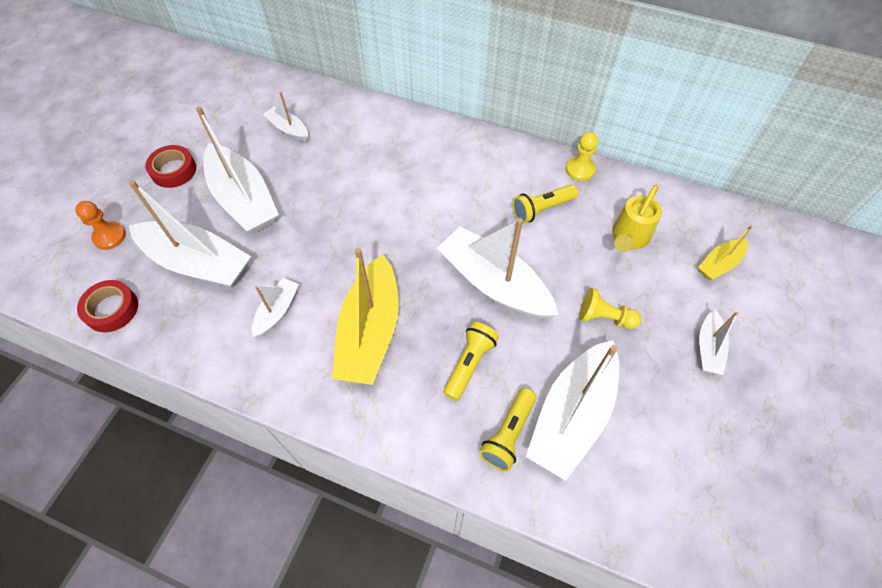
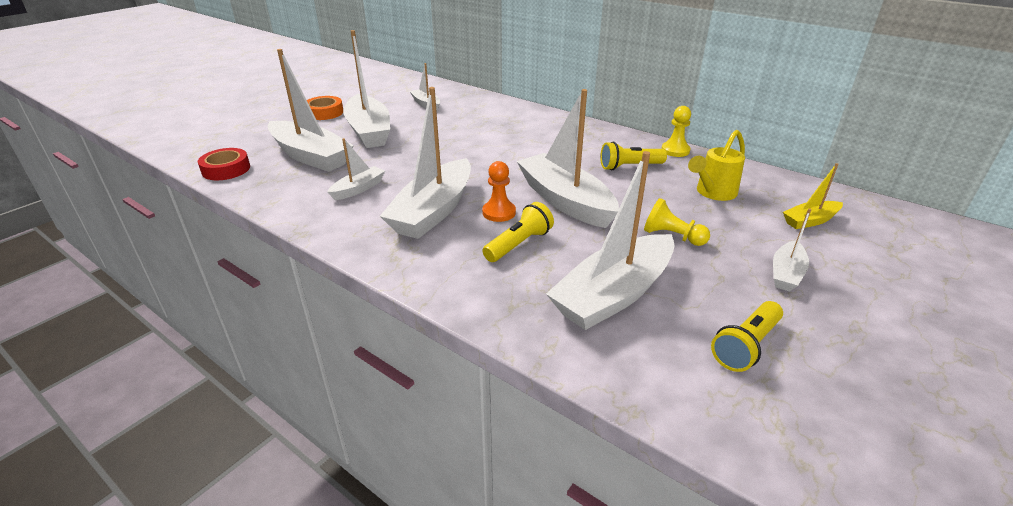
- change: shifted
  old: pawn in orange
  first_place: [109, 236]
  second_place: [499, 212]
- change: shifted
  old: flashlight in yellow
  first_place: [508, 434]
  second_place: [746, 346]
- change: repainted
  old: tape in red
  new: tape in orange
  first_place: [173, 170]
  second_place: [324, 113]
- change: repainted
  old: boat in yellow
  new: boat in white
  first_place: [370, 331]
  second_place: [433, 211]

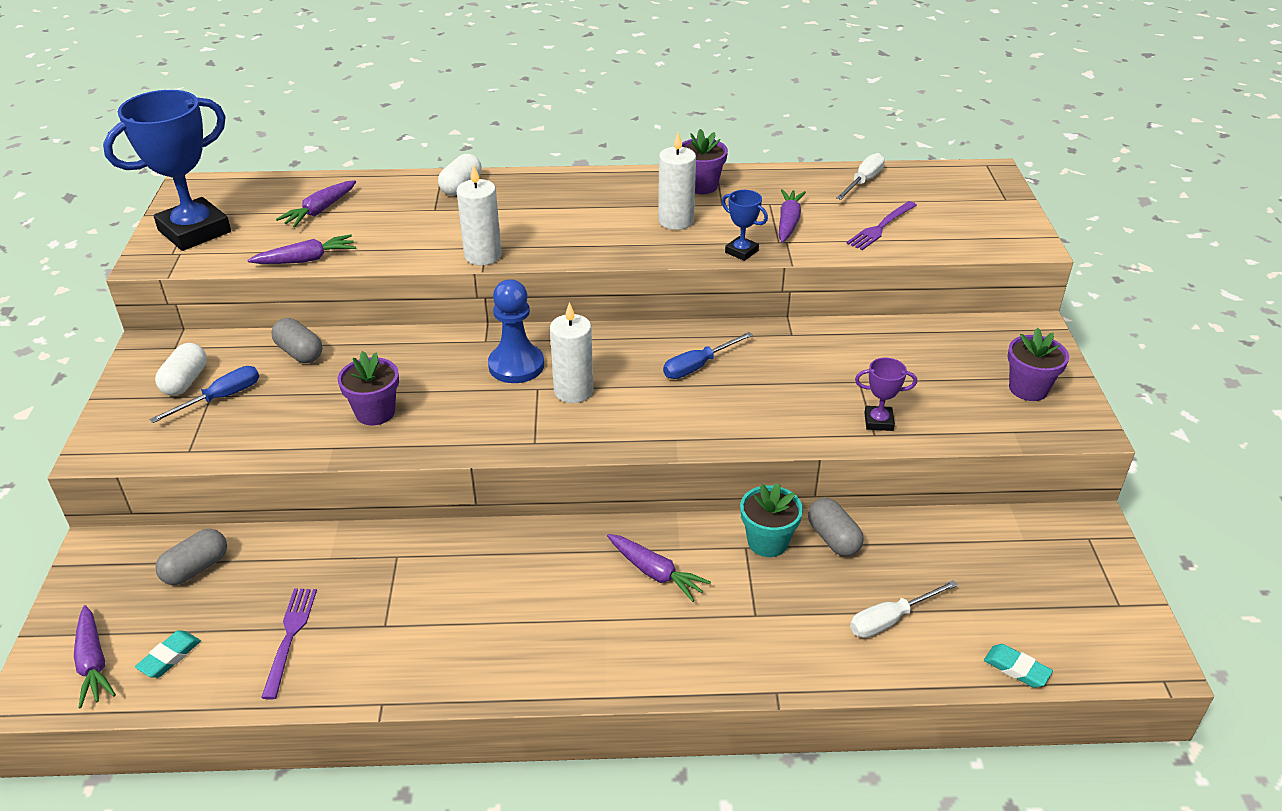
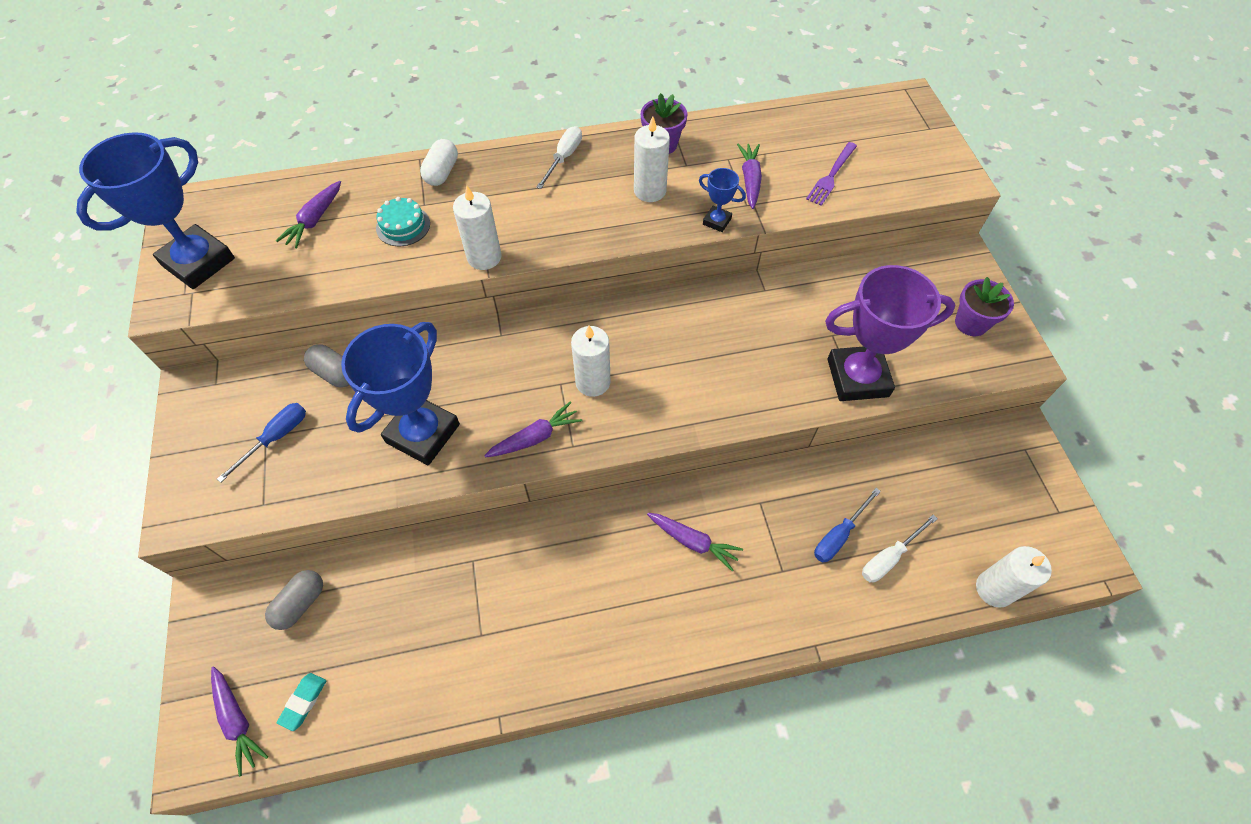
- change: gone
  old: capsule in white
  first_place: [185, 381]
- change: gone
  old: fork in purple
  first_place: [290, 636]
- change: gone
  old: pawn in blue
  first_place: [516, 365]
- change: gone
  old: flower pot in turquoise
  first_place: [767, 542]
- change: gone
  old: capsule in grey
  first_place: [833, 538]
- change: new
  new: cake in turquoise
  second_place: [403, 226]
- change: shifted
  old: carrot in purple
  first_place: [305, 260]
  second_place: [535, 437]
- change: shifted
  old: screwdriver in blue
  first_place: [698, 366]
  second_place: [839, 535]
- change: shifted
  old: screwdriver in white
  first_place: [863, 181]
  second_place: [564, 158]
- change: swapped
  old: flower pot in purple
  new: trophy in blue
  first_place: [375, 412]
  second_place: [423, 433]
- change: swapped
  old: eraser in turquoise
  new: candle in white
  first_place: [1016, 669]
  second_place: [994, 589]
- change: scaled
  old: trophy in purple
  first_place: [878, 421]
  second_place: [857, 378]
  factor: 2.25

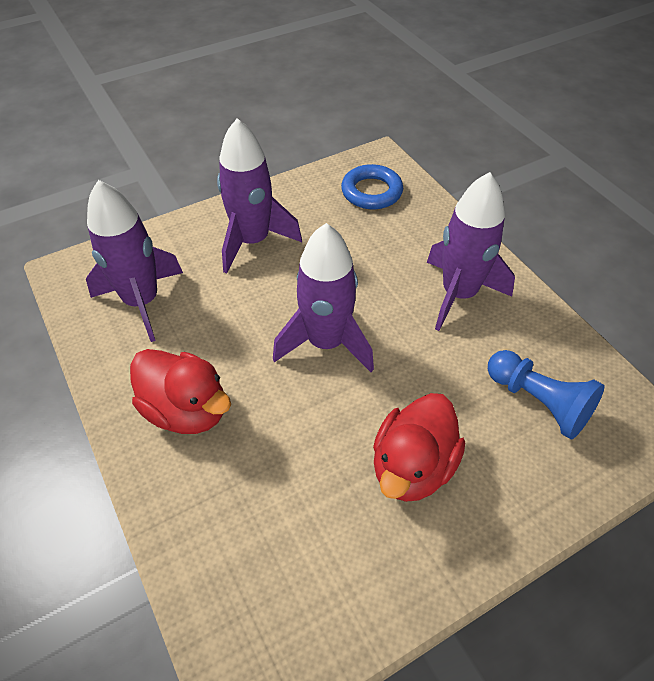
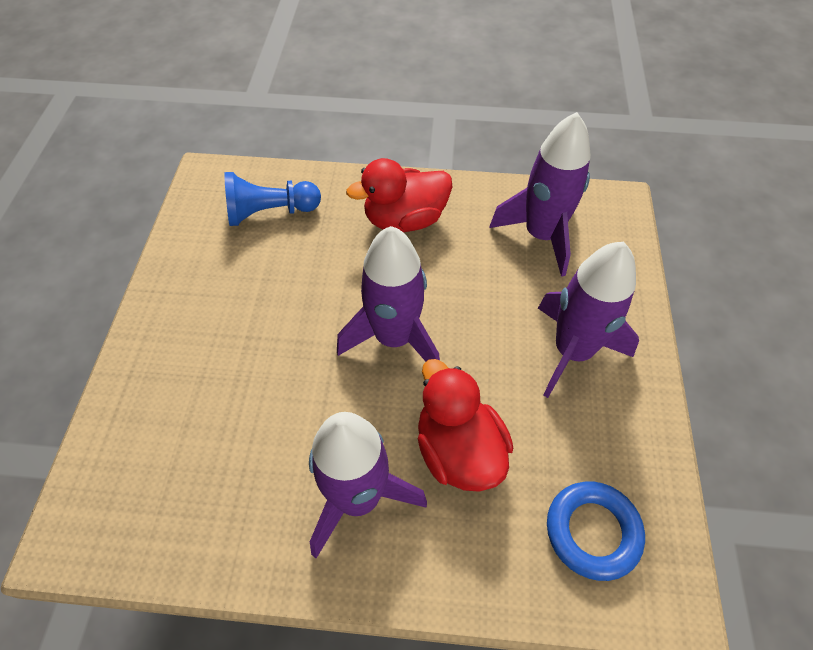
- change: shifted
  old: duck in red
  first_place: [412, 467]
  second_place: [458, 450]
- change: shifted
  old: pawn in blue
  first_place: [538, 402]
  second_place: [270, 212]

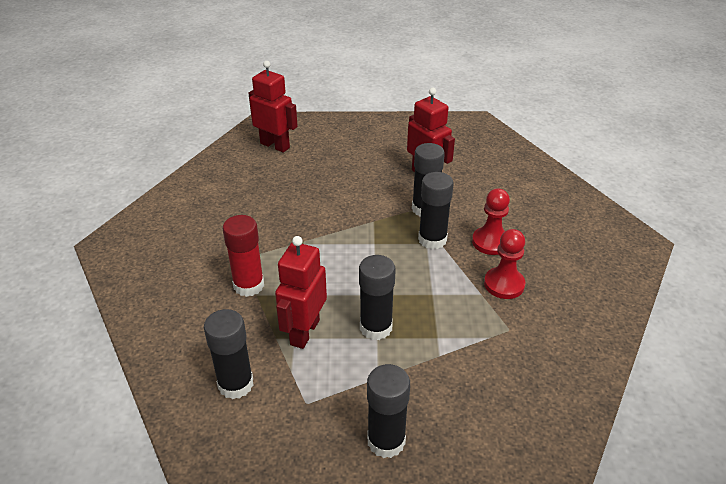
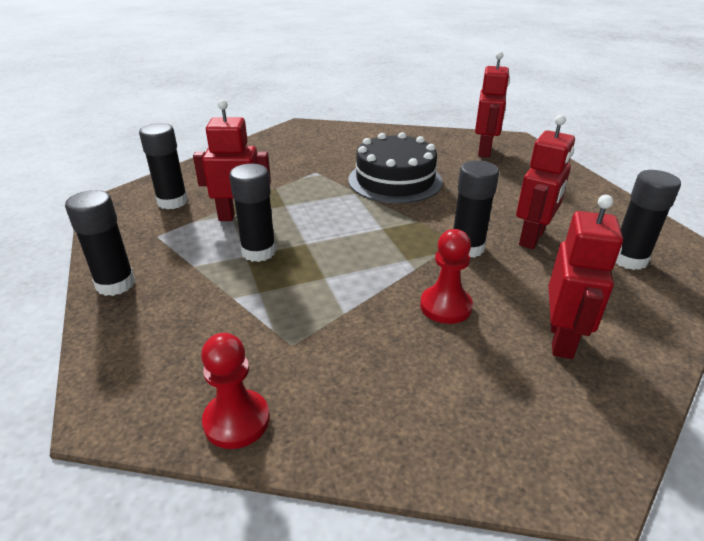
- change: gone
  old: glue stick in red
  first_place: [249, 285]
- change: new
  new: cake in black
  second_place: [395, 180]
- change: new
  new: robot in red
  second_place: [561, 339]
- change: shifted
  old: glue stick in black
  first_place: [432, 240]
  second_place: [628, 259]
- change: shifted
  old: pawn in red
  first_place: [504, 284]
  second_place: [236, 420]

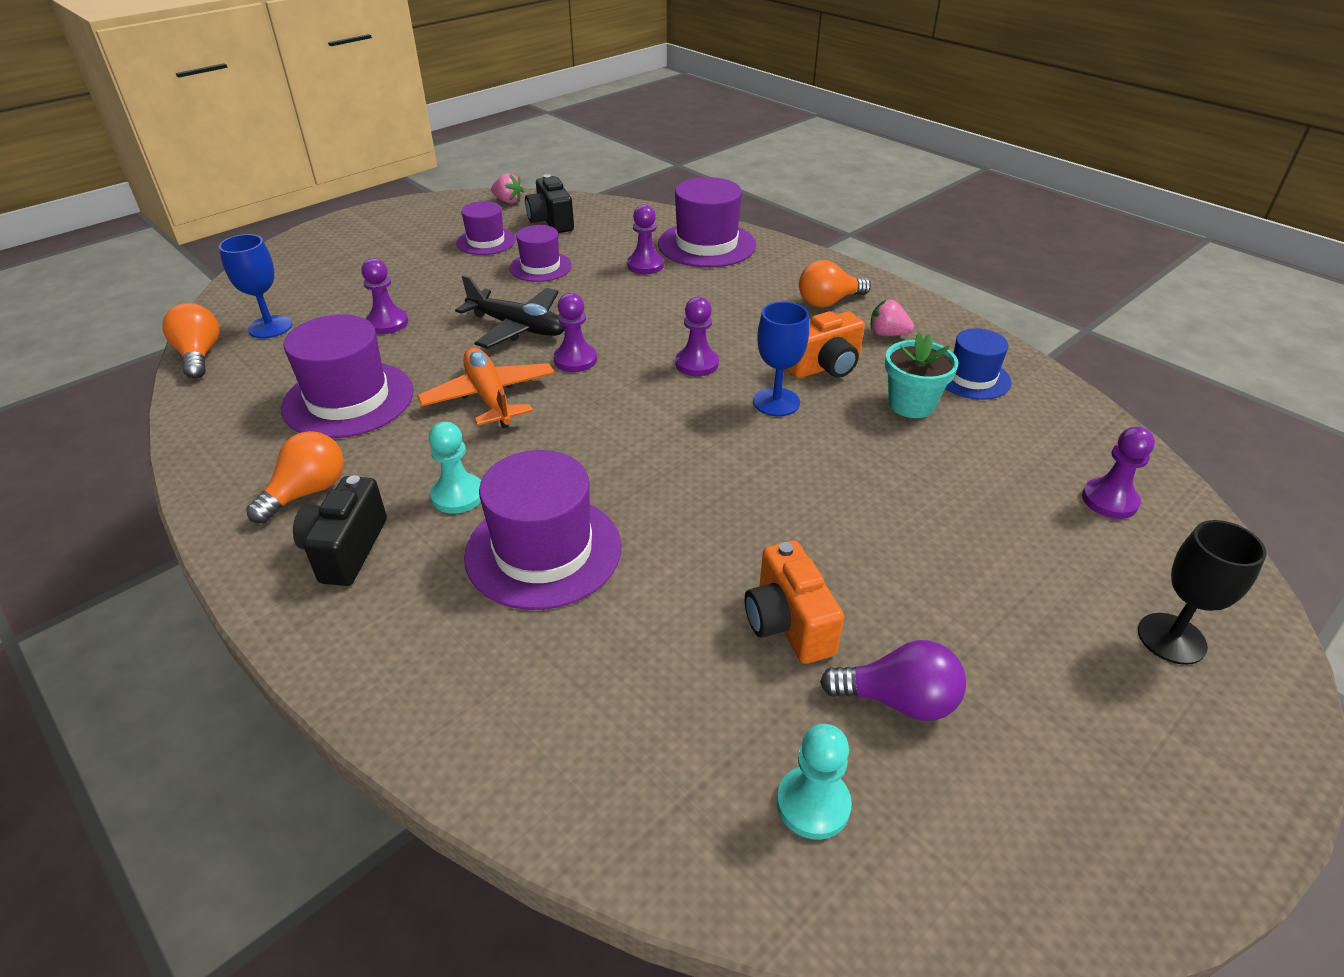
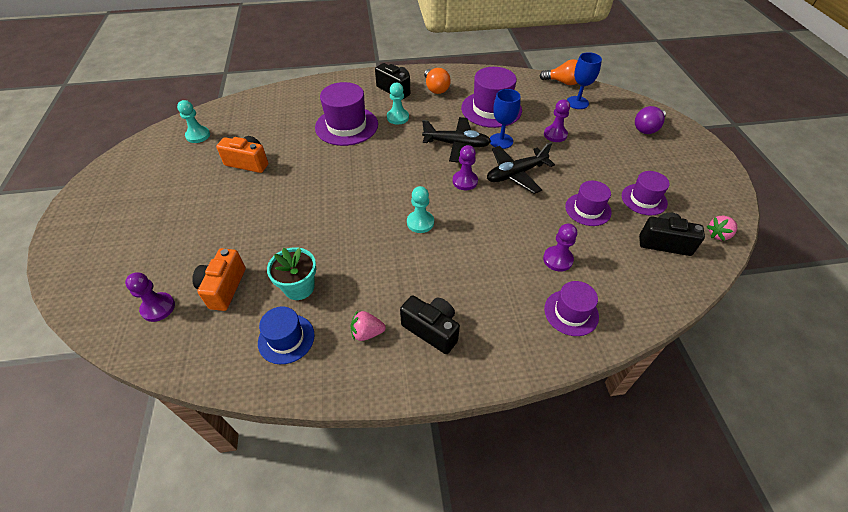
- change: gone
  old: goblet in black
  first_place: [1171, 638]
- change: shifted
  old: goblet in blue
  first_place: [776, 402]
  second_place: [501, 141]
- change: shifted
  old: camera in orange
  first_place: [825, 367]
  second_place: [223, 288]
- change: shifted
  old: light bulb in purple
  first_place: [898, 700]
  second_place: [647, 128]
- change: swapped
  old: light bulb in orange
  new: camera in black
  first_place: [828, 302]
  second_place: [432, 329]
- change: repainted
  old: plane in orange
  new: plane in black
  first_place: [490, 397]
  second_place: [457, 144]
- change: repainted
  old: pawn in purple
  new: pawn in turquoise
  first_place: [697, 364]
  second_place: [420, 222]
- change: rotated
  old: strawberry in pink
  first_place: [887, 334]
  second_place: [367, 333]
  degrees: -150
- change: scaled
  old: hat in purple
  first_place: [706, 245]
  second_place: [571, 312]
  factor: 0.61

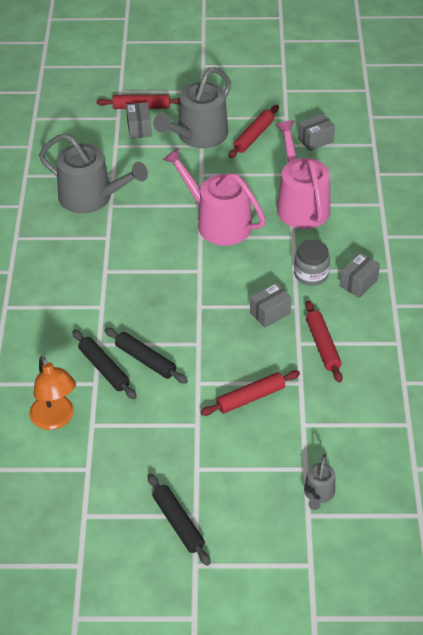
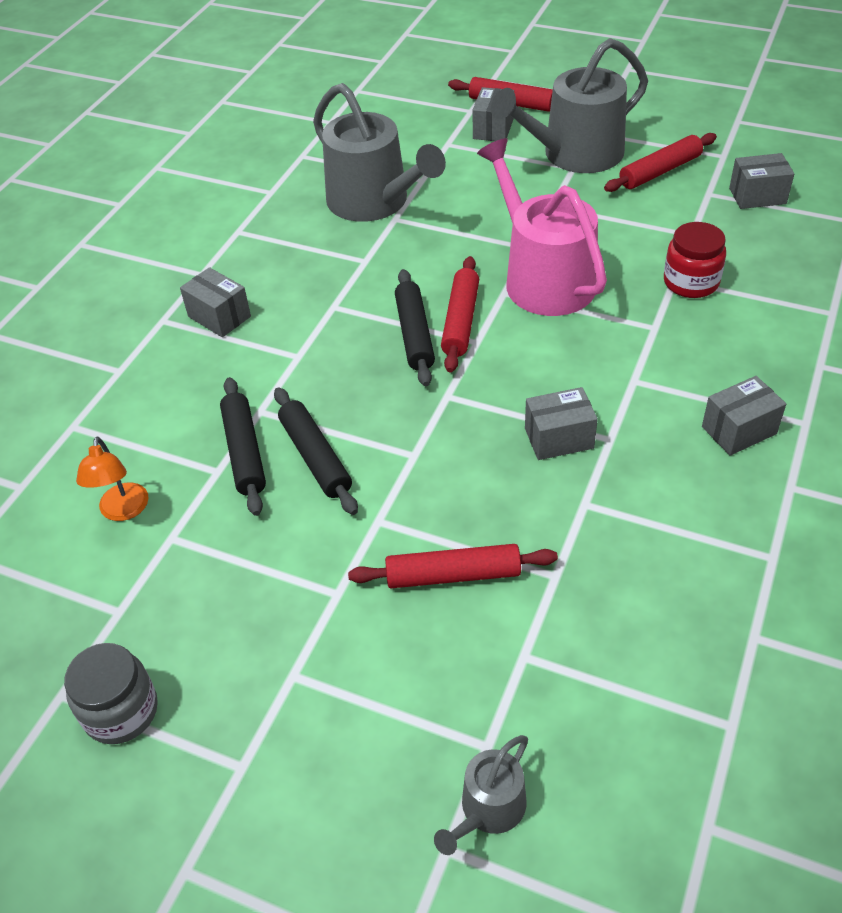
- change: new
  new: box in grey
  second_place: [219, 317]
- change: shifted
  old: rolling pin in black
  first_place: [178, 523]
  second_place: [414, 334]
- change: shifted
  old: jar in grey
  first_place: [311, 274]
  second_place: [121, 711]
- change: shifted
  old: rolling pin in red
  first_place: [322, 345]
  second_place: [460, 321]
- change: swapped
  old: watering can in pink
  new: jar in red
  first_place: [300, 204]
  second_place: [691, 282]
- change: scaled
  old: lamp in orange
  first_place: [55, 419]
  second_place: [123, 511]
  factor: 0.64

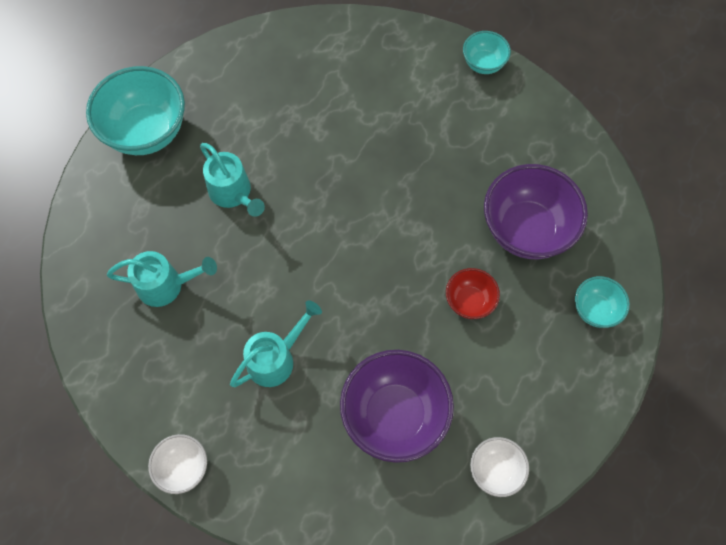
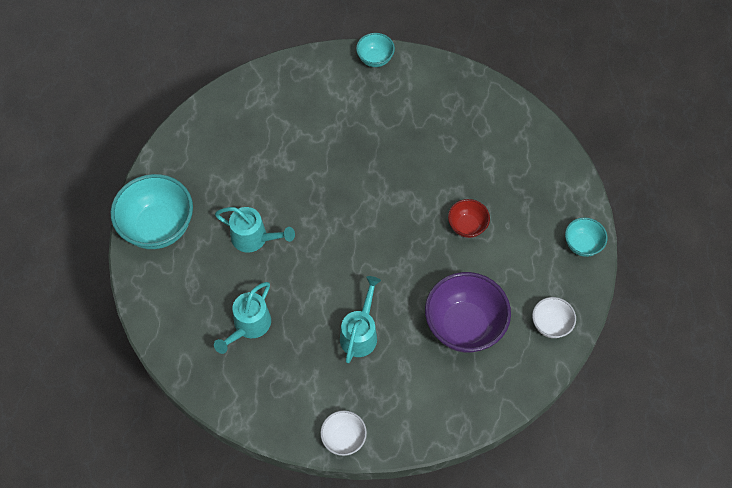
- change: gone
  old: bowl in purple
  first_place: [526, 230]
- change: shifted
  old: bowl in turquoise
  first_place: [595, 309]
  second_place: [582, 245]
- change: rotated
  old: watering can in turquoise
  first_place: [167, 285]
  second_place: [249, 326]
  degrees: 150

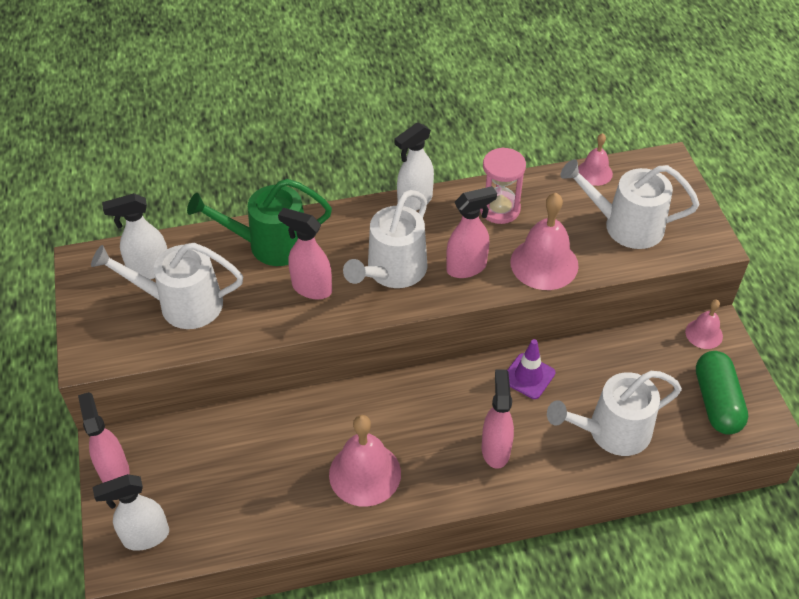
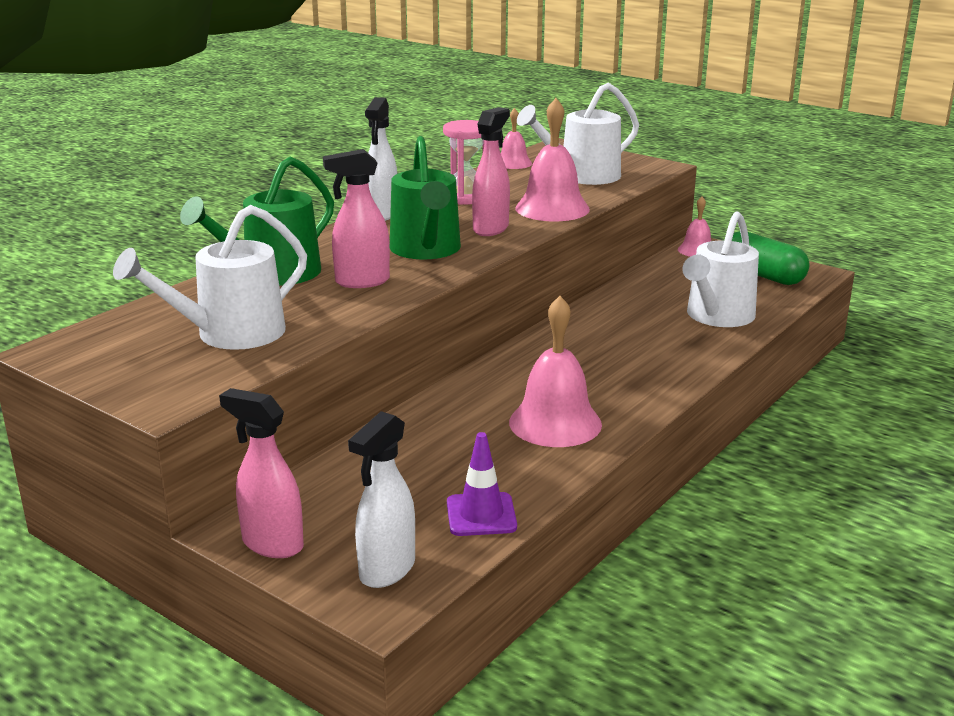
- change: gone
  old: spray bottle in white
  first_place: [149, 270]
- change: gone
  old: spray bottle in pink
  first_place: [495, 449]
- change: shifted
  old: traffic cone in purple
  first_place: [528, 376]
  second_place: [481, 515]
- change: repainted
  old: watering can in white
  new: watering can in green
  first_place: [392, 271]
  second_place: [426, 250]

